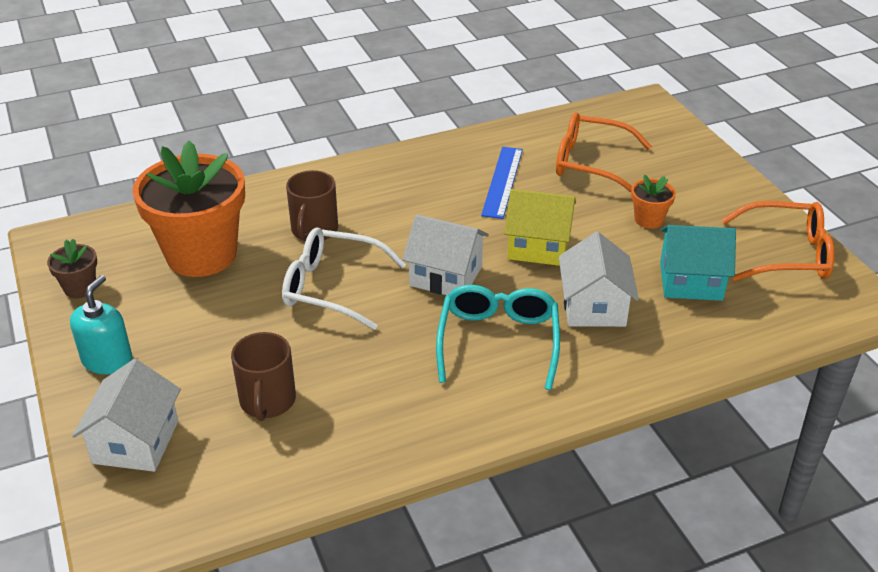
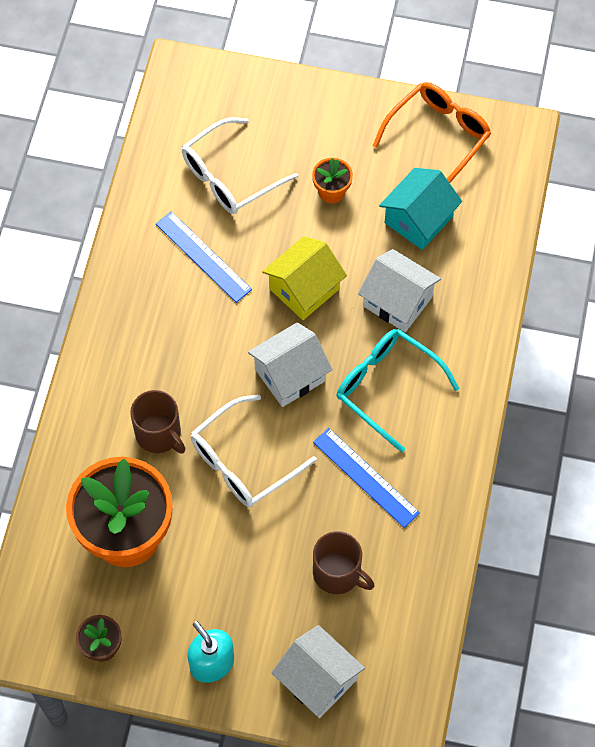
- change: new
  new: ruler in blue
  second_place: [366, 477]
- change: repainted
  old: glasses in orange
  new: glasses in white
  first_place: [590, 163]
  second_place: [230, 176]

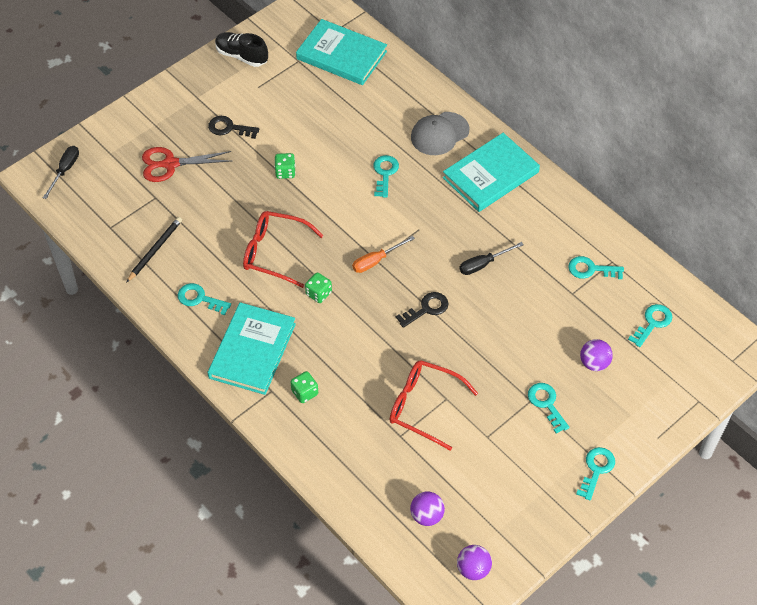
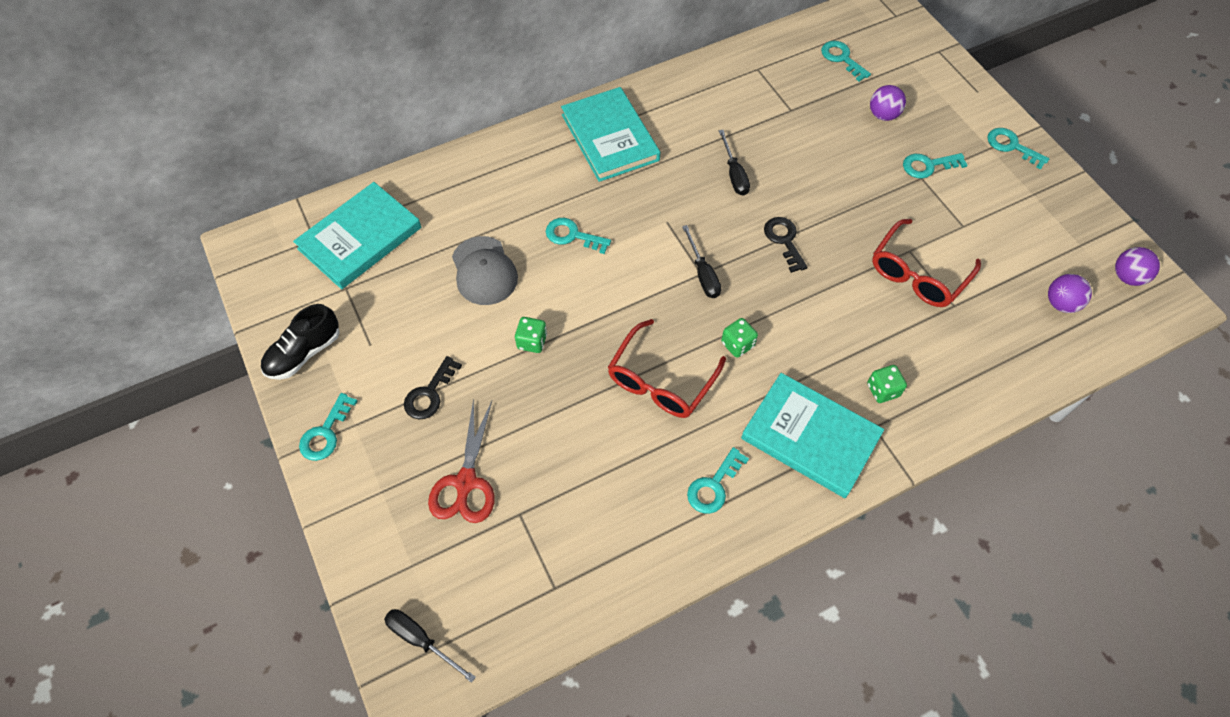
- change: gone
  old: pencil in black
  first_place: [155, 250]
- change: shifted
  old: cap in grey
  first_place: [439, 134]
  second_place: [484, 271]
- change: shifted
  old: key in turquoise
  first_place: [591, 269]
  second_place: [325, 433]
- change: repainted
  old: screwdriver in orange
  new: screwdriver in black
  first_place: [376, 261]
  second_place: [702, 274]

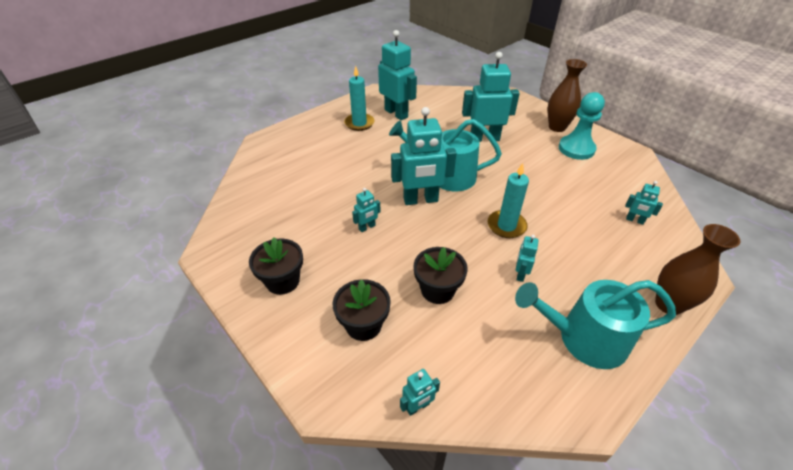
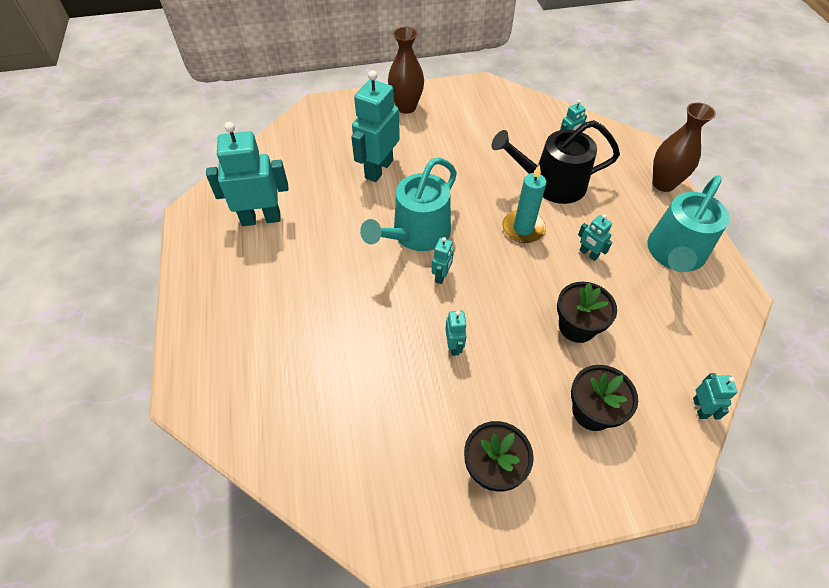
- change: gone
  old: candle in turquoise
  first_place: [359, 123]
- change: gone
  old: pawn in turquoise
  first_place: [576, 149]
- change: new
  new: watering can in black
  second_place: [551, 184]
- change: scaled
  old: robot in turquoise
  first_place: [420, 200]
  second_place: [441, 276]
  factor: 0.47

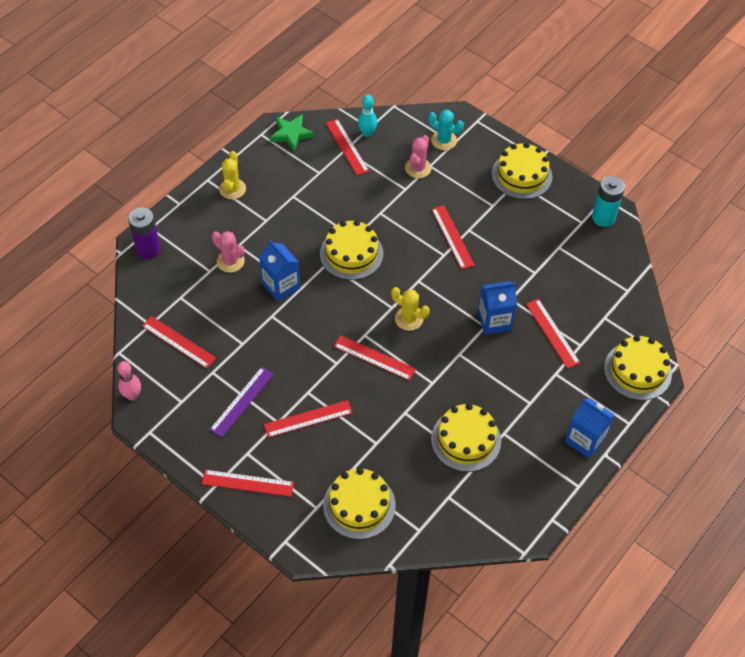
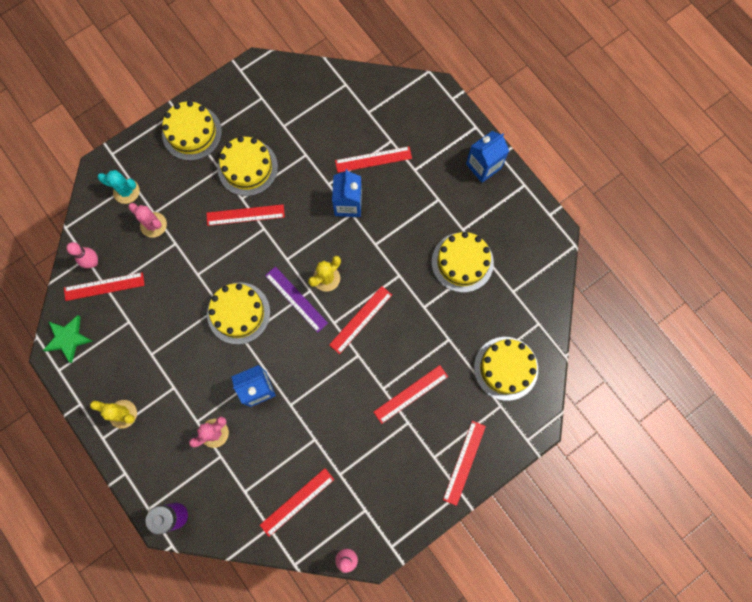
- change: gone
  old: battery in turquoise
  first_place: [603, 217]
- change: shifted
  old: ruler in purple
  first_place: [242, 401]
  second_place: [296, 299]
- change: shifted
  old: cake in yellow
  first_place: [637, 370]
  second_place: [247, 167]
- change: repainted
  old: bowling pin in turquoise
  new: bowling pin in pink
  first_place: [367, 133]
  second_place: [93, 262]
- change: rotated
  old: ruler in red
  first_place: [308, 419]
  second_place: [411, 394]
  degrees: 60
- change: rotated
  old: cactus in turquoise
  first_place: [444, 140]
  second_place: [126, 191]
  degrees: 60

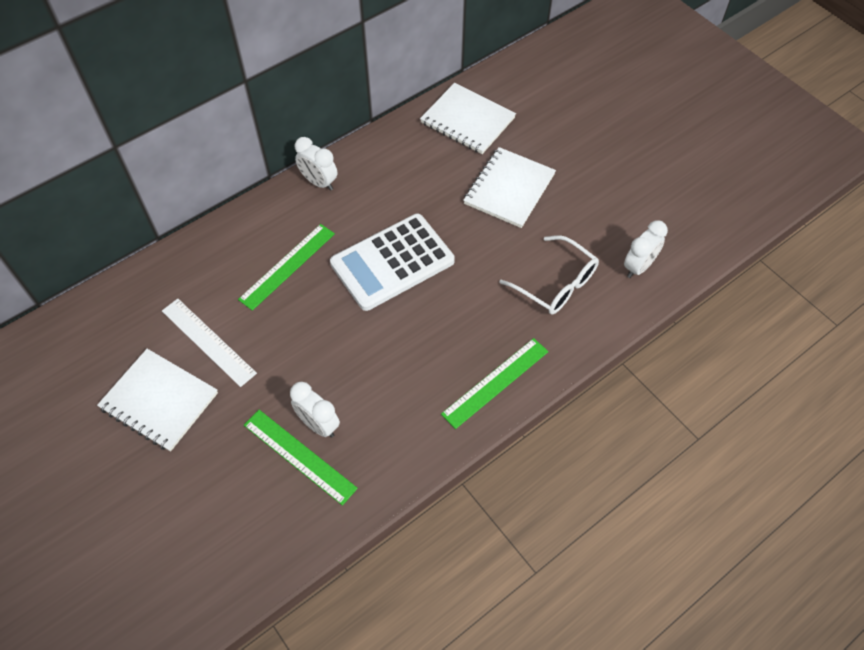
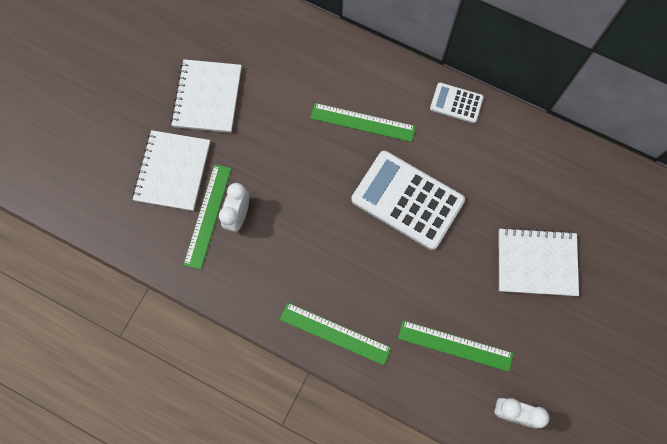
- change: gone
  old: ruler in white
  first_place: [208, 341]
- change: shifted
  old: notebook in white
  first_place: [467, 120]
  second_place: [173, 171]
- change: swapped
  old: clock in white
  new: calculator in white
  first_place: [319, 182]
  second_place: [456, 103]
- change: swapped
  old: glasses in white
  new: ruler in green
  first_place: [556, 284]
  second_place: [455, 345]

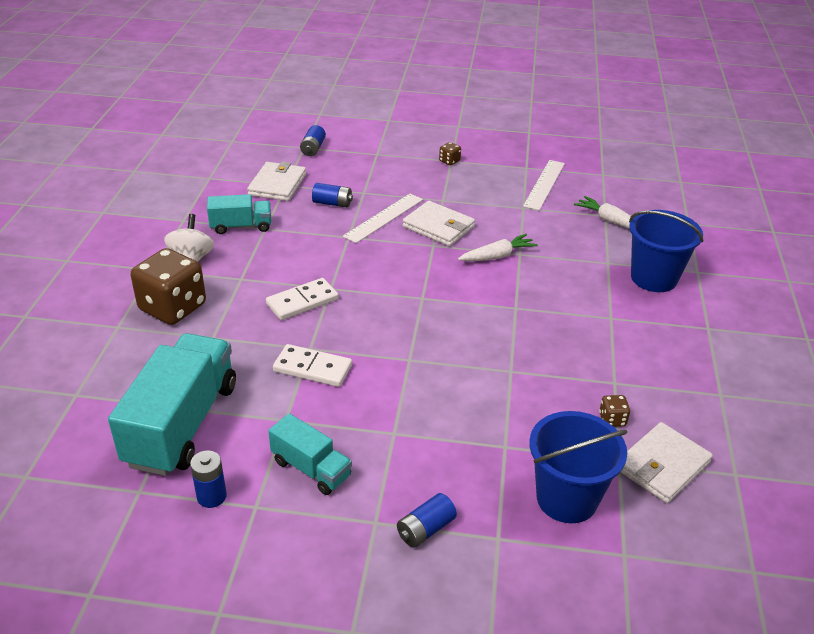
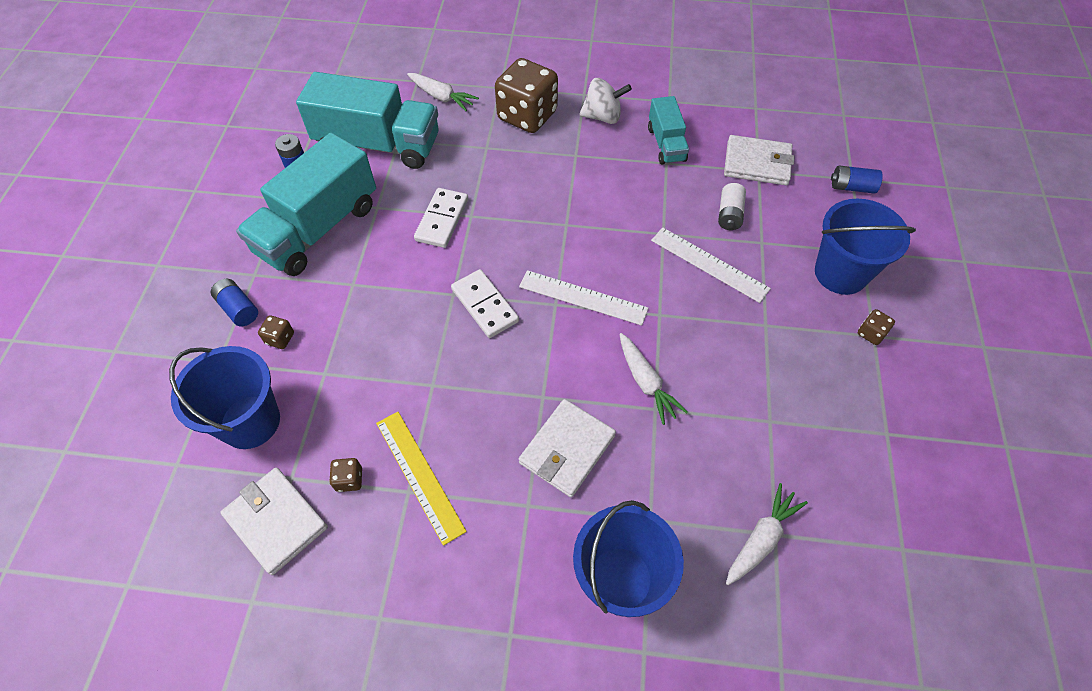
- change: new
  new: dice in brown
  second_place: [280, 338]
- change: new
  new: ruler in yellow
  second_place: [419, 475]
- change: new
  new: carrot in white
  second_place: [441, 97]
- change: new
  new: bucket in blue
  second_place: [840, 273]
- change: shifted
  old: domino in white
  first_place: [302, 301]
  second_place: [485, 305]
- change: shifted
  old: wallet in white
  first_place: [438, 227]
  second_place: [567, 449]
- change: shifted
  old: ruler in white
  first_place: [544, 184]
  second_place: [583, 297]
- change: repainted
  old: battery in blue
  new: battery in white
  first_place: [332, 203]
  second_place: [729, 214]
- change: scaled
  old: truck in turquoise
  first_place: [311, 469]
  second_place: [318, 229]
  factor: 1.89

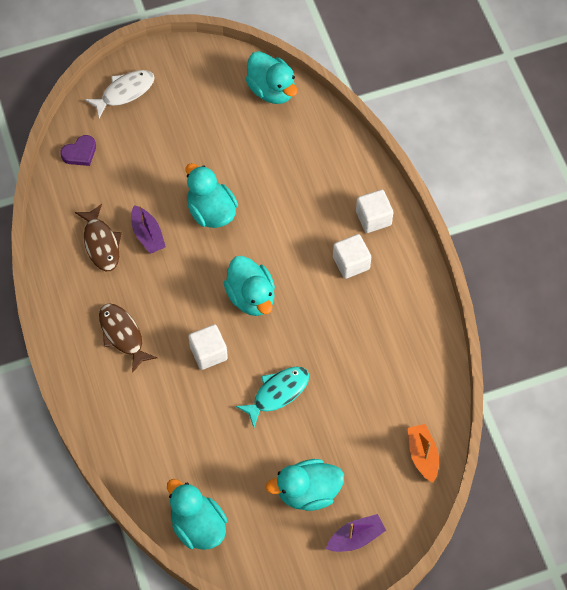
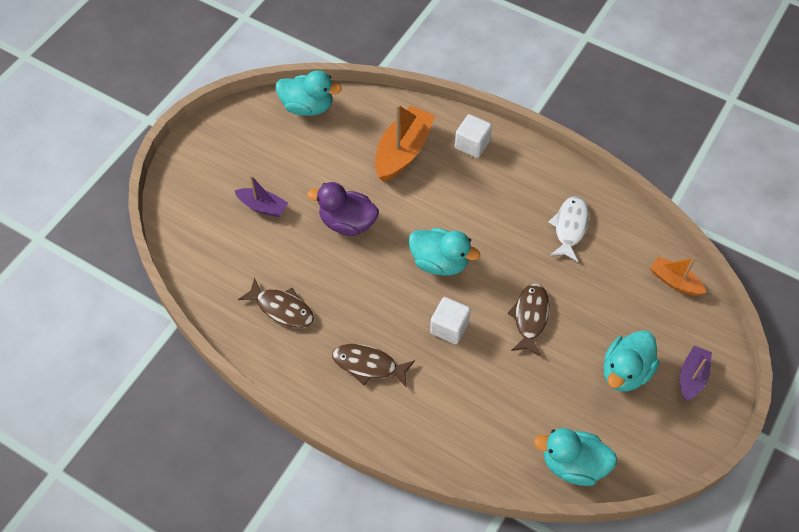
- change: gone
  old: heart in purple
  first_place: [80, 153]
- change: gone
  old: cube in white
  first_place: [351, 263]
- change: new
  new: boat in orange
  second_place: [403, 151]
- change: shifted
  old: fish in white
  first_place: [124, 92]
  second_place: [569, 227]
- change: shifted
  old: boat in purple
  first_place: [147, 235]
  second_place: [263, 207]
- change: repainted
  old: duck in turquoise
  new: duck in purple
  first_place: [211, 211]
  second_place: [347, 223]
- change: repainted
  old: fish in turquoise
  new: fish in brown
  first_place: [277, 393]
  second_place: [530, 317]

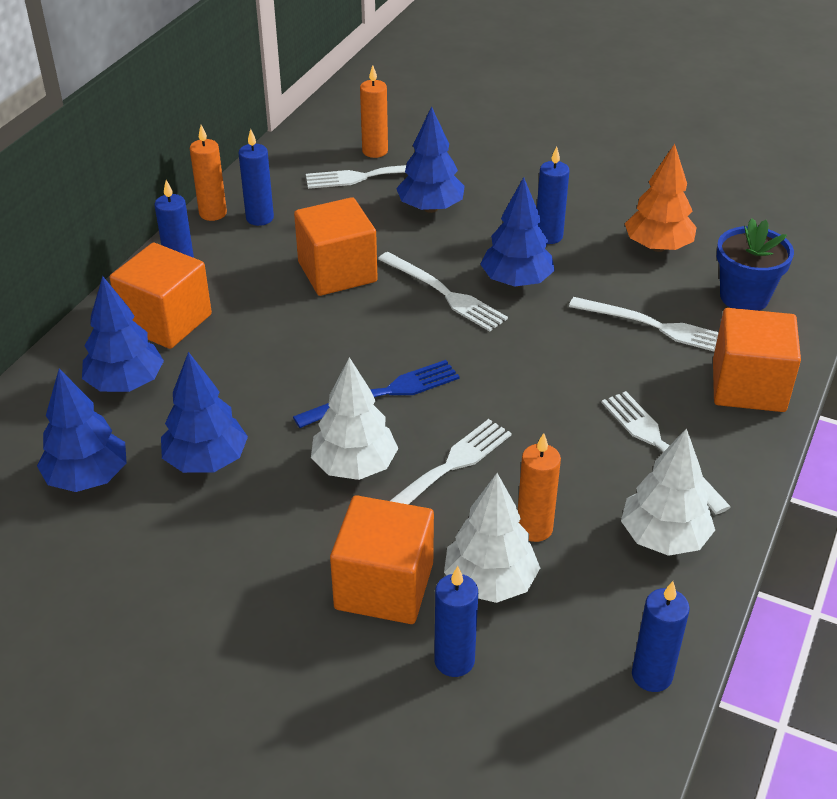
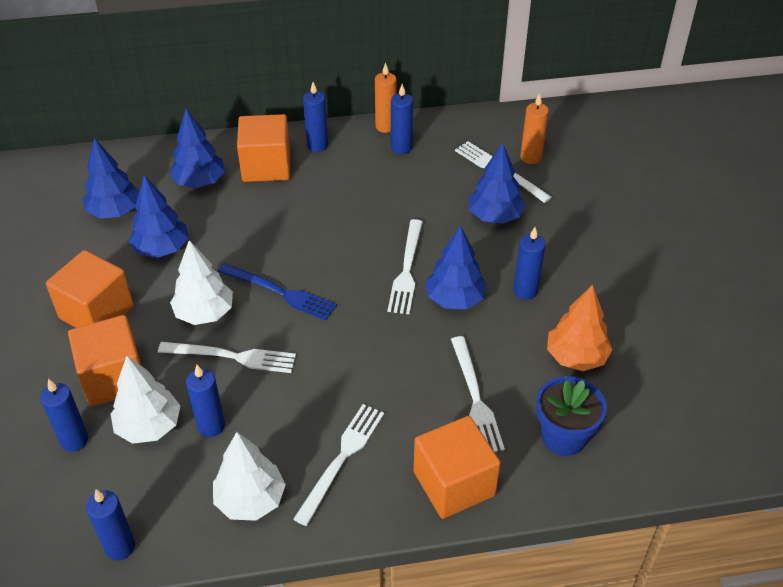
- change: shifted
  old: cube in orange
  first_place: [337, 272]
  second_place: [96, 312]
- change: repainted
  old: candle in orange
  new: candle in blue
  first_place: [534, 528]
  second_place: [211, 426]

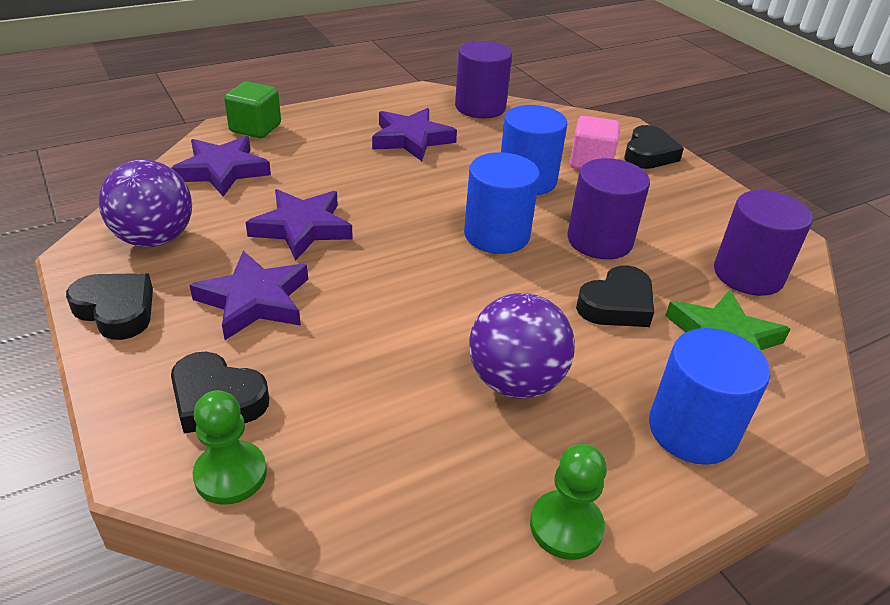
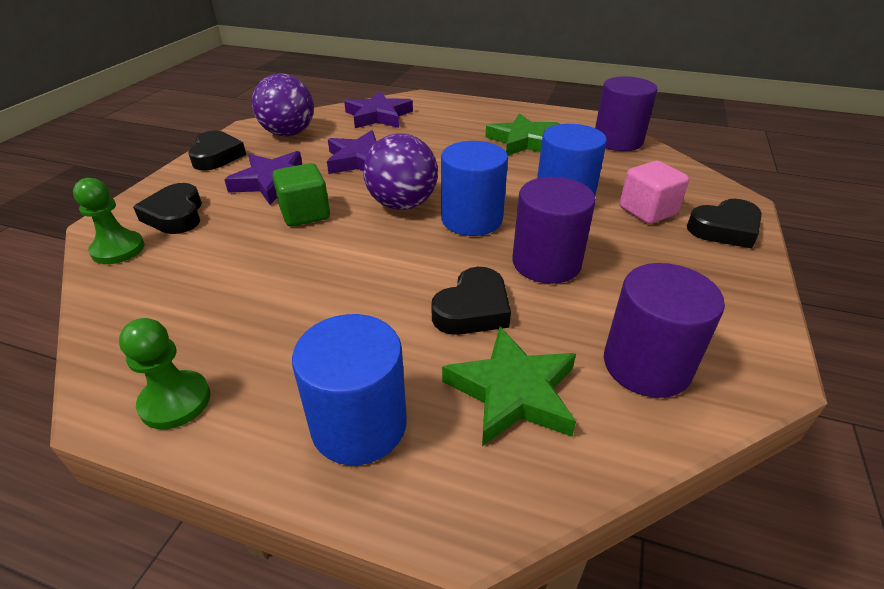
- change: shifted
  old: cube in green
  first_place: [255, 128]
  second_place: [305, 214]
- change: shifted
  old: ball in purple
  first_place: [515, 381]
  second_place: [402, 204]
- change: repainted
  old: star in purple
  new: star in green
  first_place: [411, 139]
  second_place: [524, 141]
- change: rotated
  old: heart in black
  first_place: [617, 305]
  second_place: [473, 309]
  degrees: -60

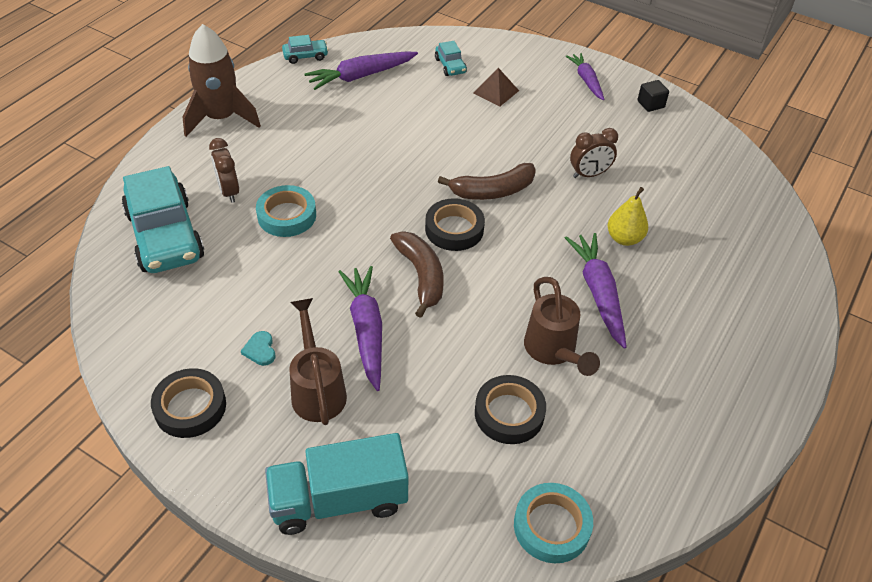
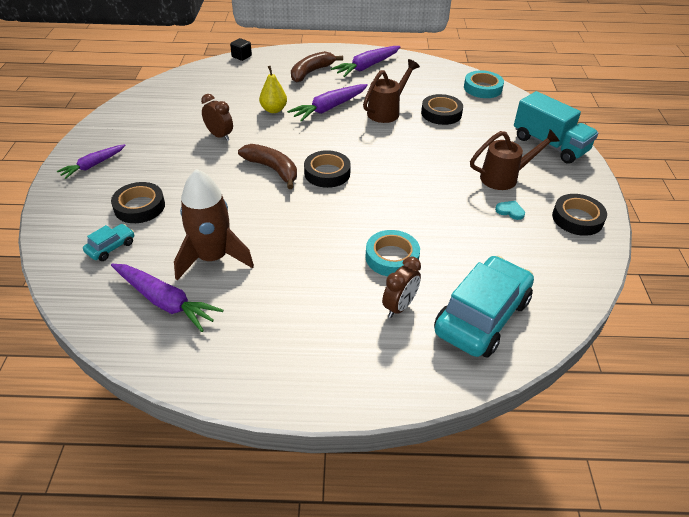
- change: gone
  old: car in turquoise
  first_place: [305, 56]
- change: shifted
  old: rocket in brown
  first_place: [221, 118]
  second_place: [212, 258]
- change: shifted
  old: carrot in purple
  first_place: [366, 330]
  second_place: [367, 67]
- change: shifted
  old: banana in brown
  first_place: [421, 276]
  second_place: [311, 72]
- change: shifted
  old: cube in black
  first_place: [650, 104]
  second_place: [241, 56]
- change: swapped
  old: pyramid in brown
  new: tape in black
  first_place: [495, 91]
  second_place: [139, 207]
- change: rotated
  old: heart in turquoise
  first_place: [260, 350]
  second_place: [510, 211]
  degrees: -105
- change: rotated
  old: watering can in brown
  first_place: [317, 389]
  second_place: [505, 177]
  degrees: -150

